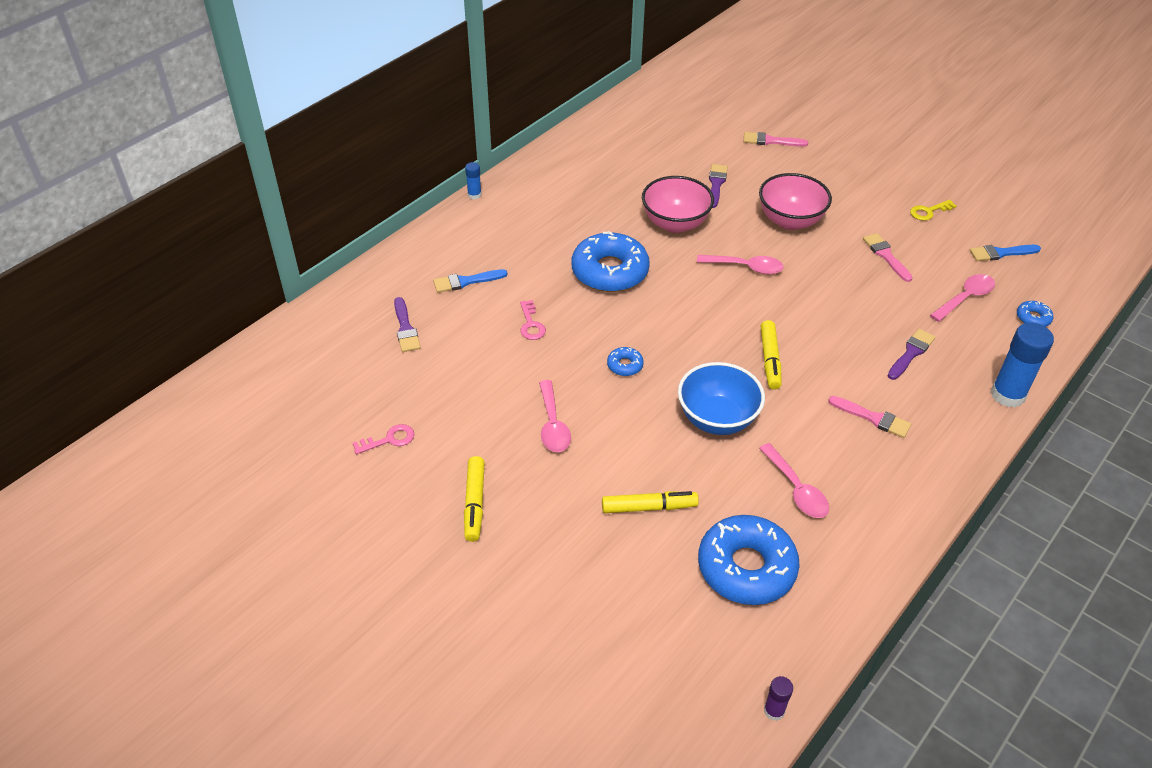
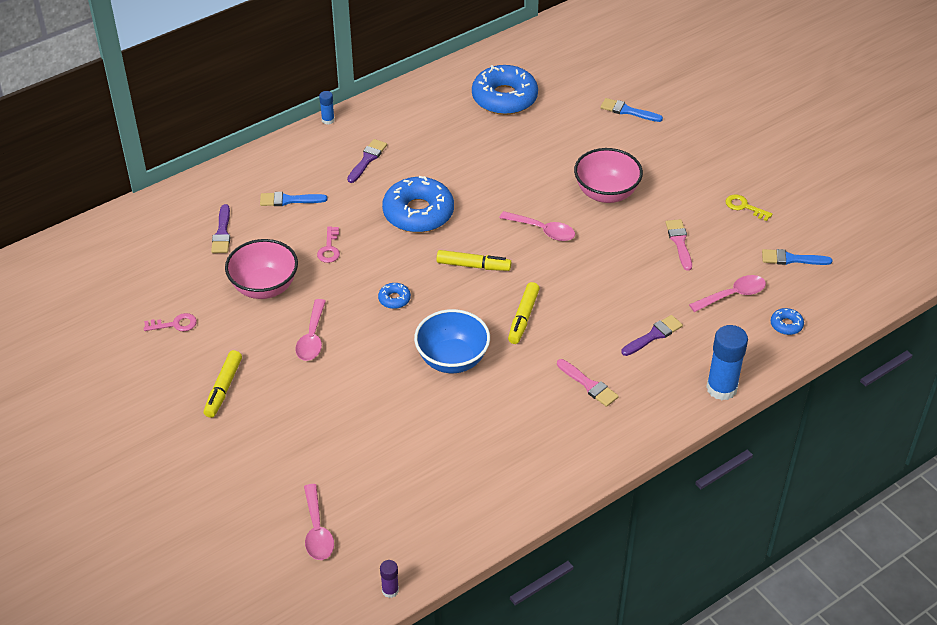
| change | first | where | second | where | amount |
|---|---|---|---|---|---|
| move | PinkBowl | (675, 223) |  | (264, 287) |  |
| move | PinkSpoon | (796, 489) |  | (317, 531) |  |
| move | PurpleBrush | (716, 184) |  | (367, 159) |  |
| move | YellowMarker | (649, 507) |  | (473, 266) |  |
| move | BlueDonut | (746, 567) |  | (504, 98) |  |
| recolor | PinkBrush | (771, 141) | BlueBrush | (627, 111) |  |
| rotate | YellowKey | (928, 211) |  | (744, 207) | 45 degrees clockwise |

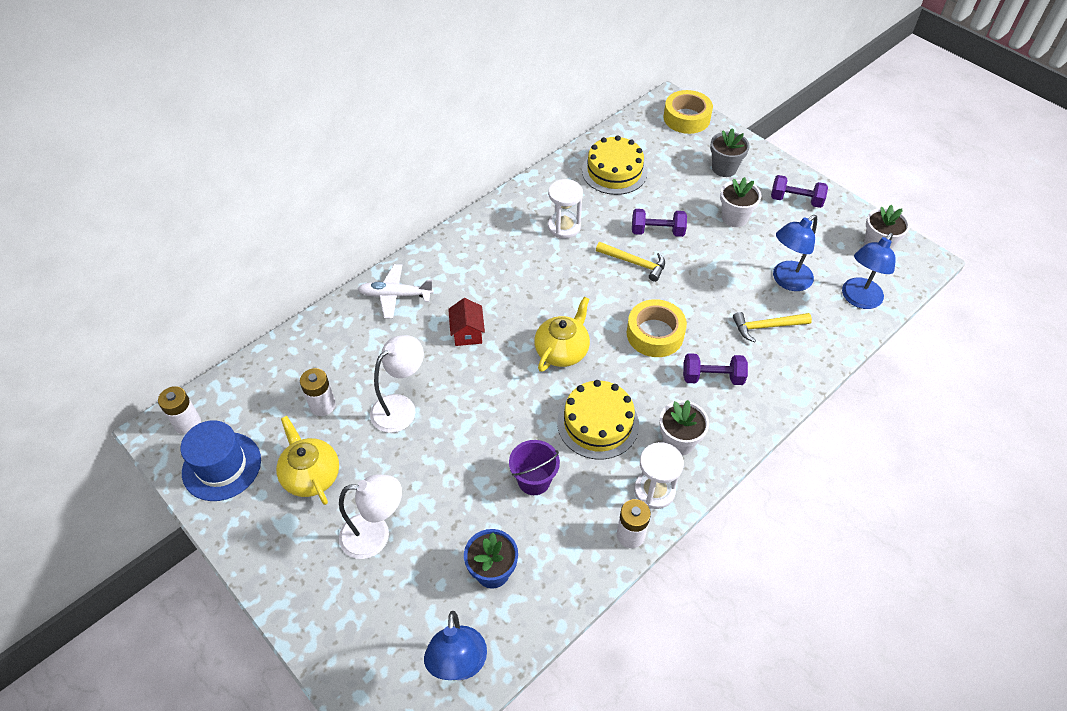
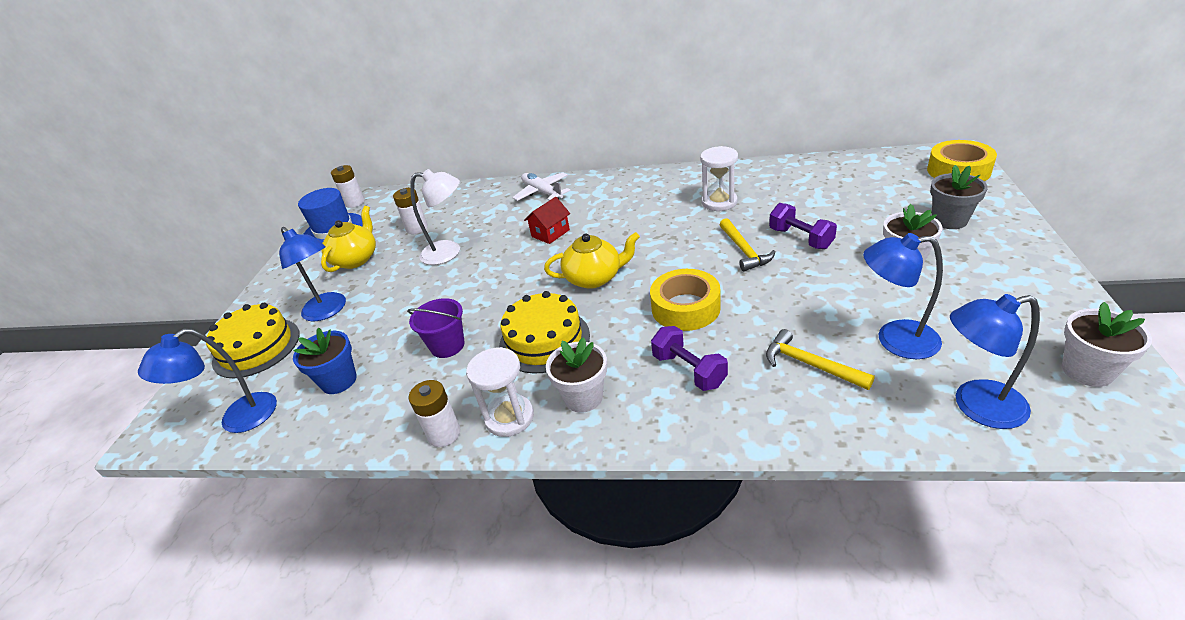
| change | first | where | second | where | amount |
|---|---|---|---|---|---|
| move | YellowCake | (614, 171) |  | (256, 347) |  |
| recolor | WhiteLamp | (375, 535) | BlueLamp | (328, 311) |  |
| delete | PurpleDumbbell | (796, 200) |  |  |  |

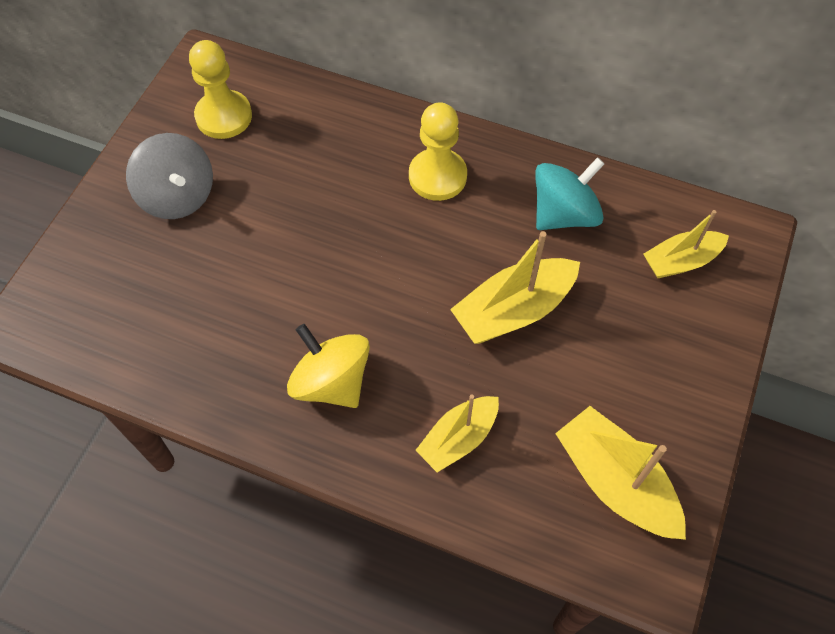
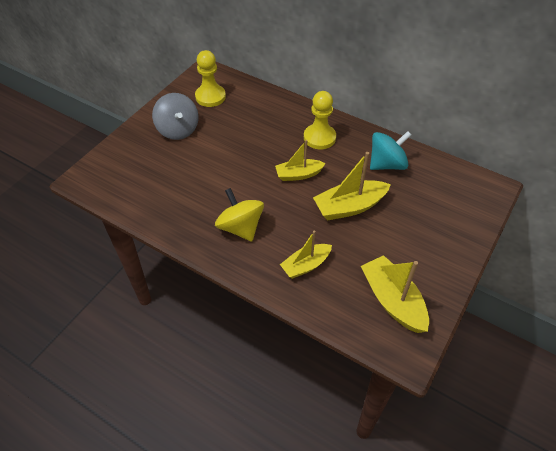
| change | first | where | second | where | amount |
|---|---|---|---|---|---|
| move | YellowBoat | (680, 261) |  | (298, 174) |  |

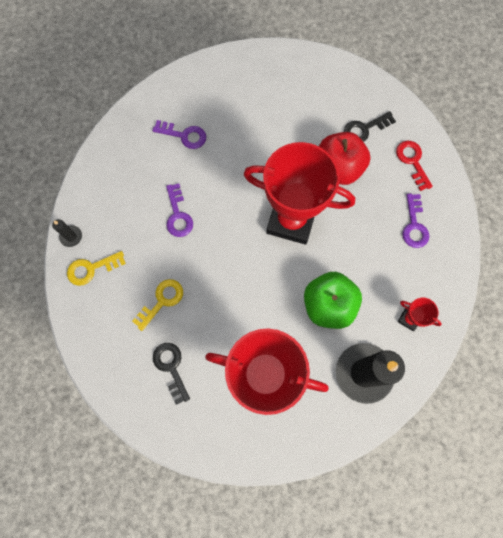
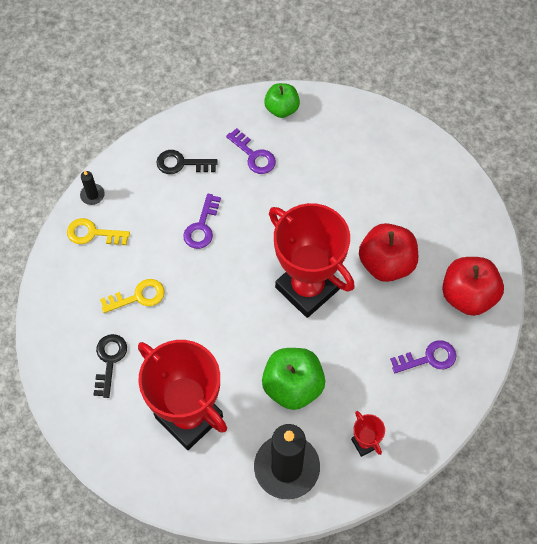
| change | first | where | second | where | amount |
|---|---|---|---|---|---|
| move | BlackKey | (364, 129) |  | (181, 163) |  |
| insert |  |  | GreenApple | (282, 109) |  |
| rotate | PurpleKey | (414, 225) |  | (428, 358) | 135 degrees counterclockwise |
| replace | RedKey | (412, 161) | RedApple | (467, 296) |  |

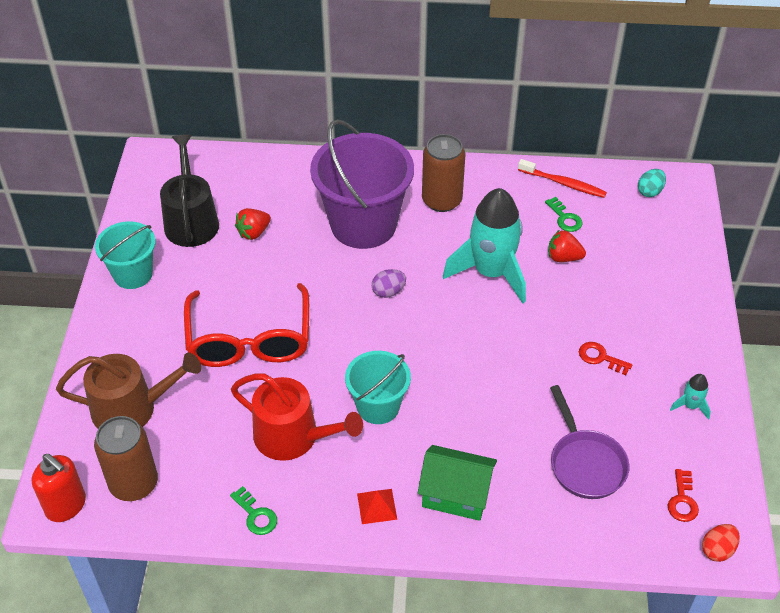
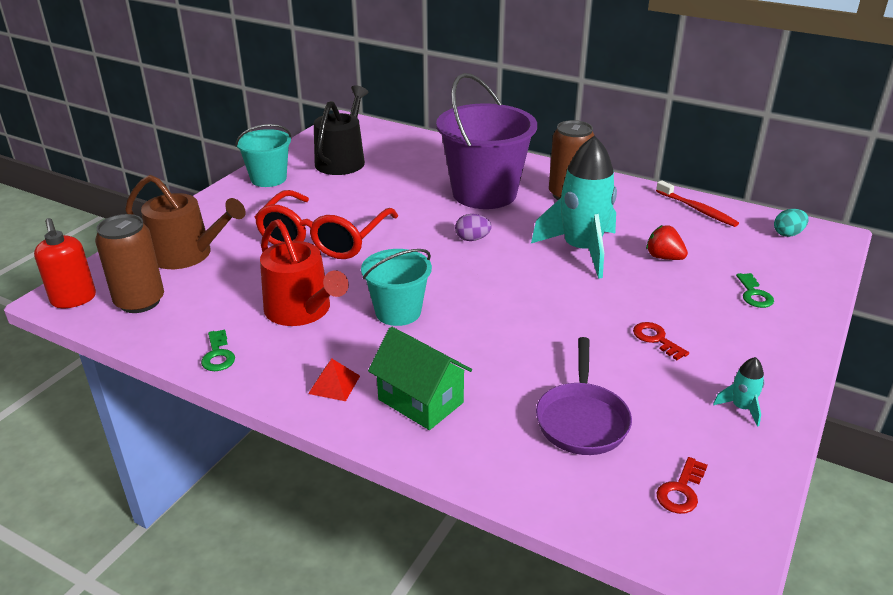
| change | first | where | second | where | amount |
|---|---|---|---|---|---|
| move | GreenKey | (565, 218) |  | (754, 294) |  |
| delete | RedStrawberry | (253, 232) |  |  |  |
| delete | RedEgg | (717, 550) |  |  |  |

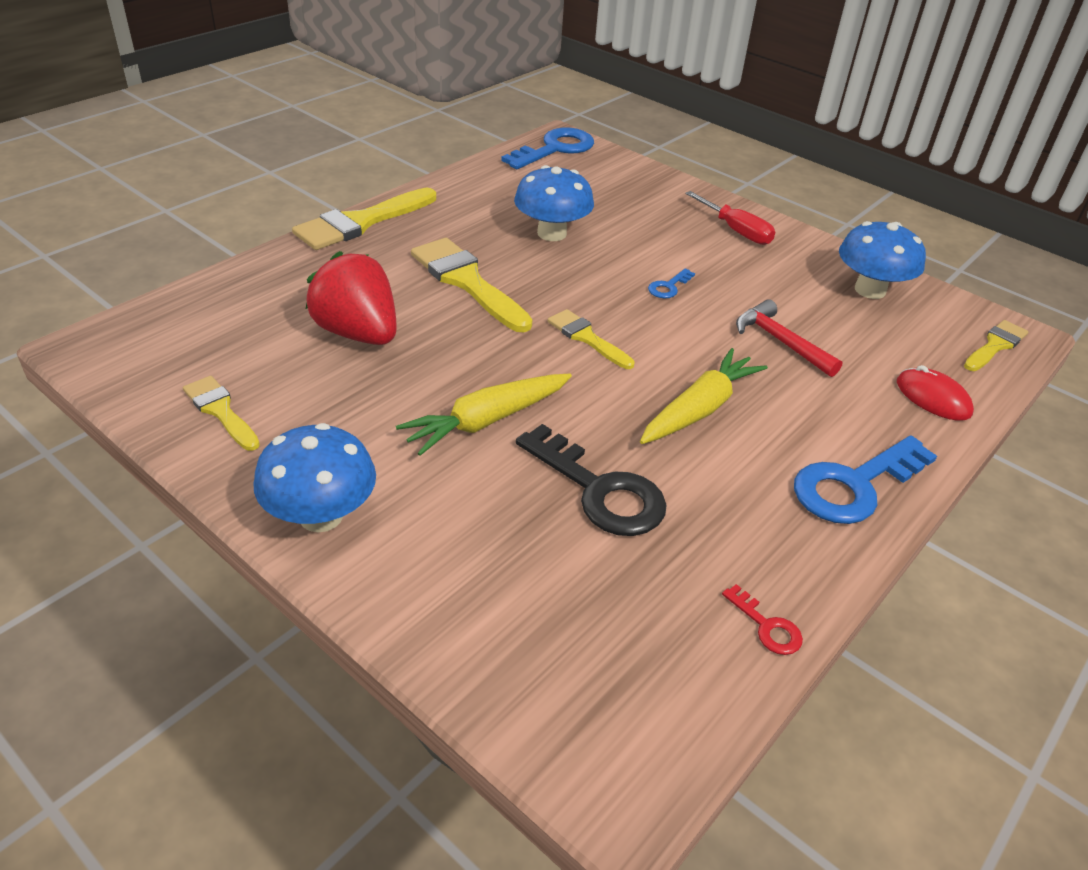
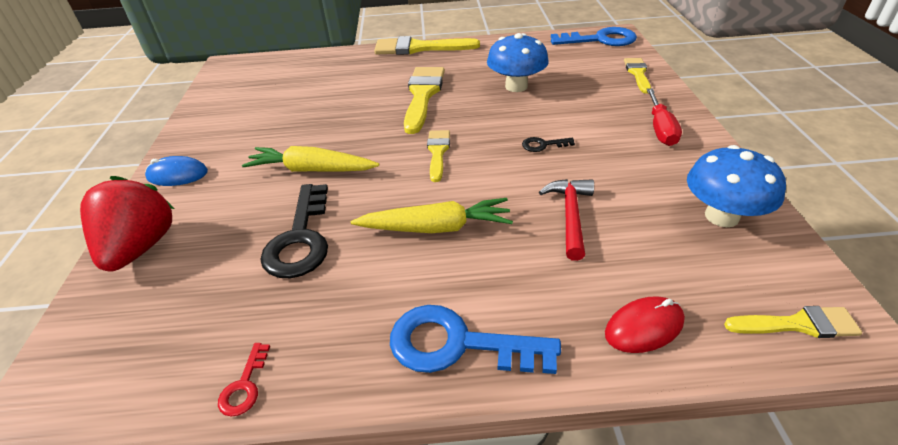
| change | first | where | second | where | amount |
|---|---|---|---|---|---|
| move | RedStrawberry | (358, 333) |  | (141, 247) |  |
| replace | BlueMushroom | (321, 516) | BlueMouse | (177, 175) |  |
| recolor | BlueKey | (668, 287) | BlackKey | (543, 145) |  |
| rotate | RedMouse | (933, 398) |  | (644, 327) | 60 degrees clockwise |
| move | YellowBrush | (220, 411) |  | (637, 74) |  |

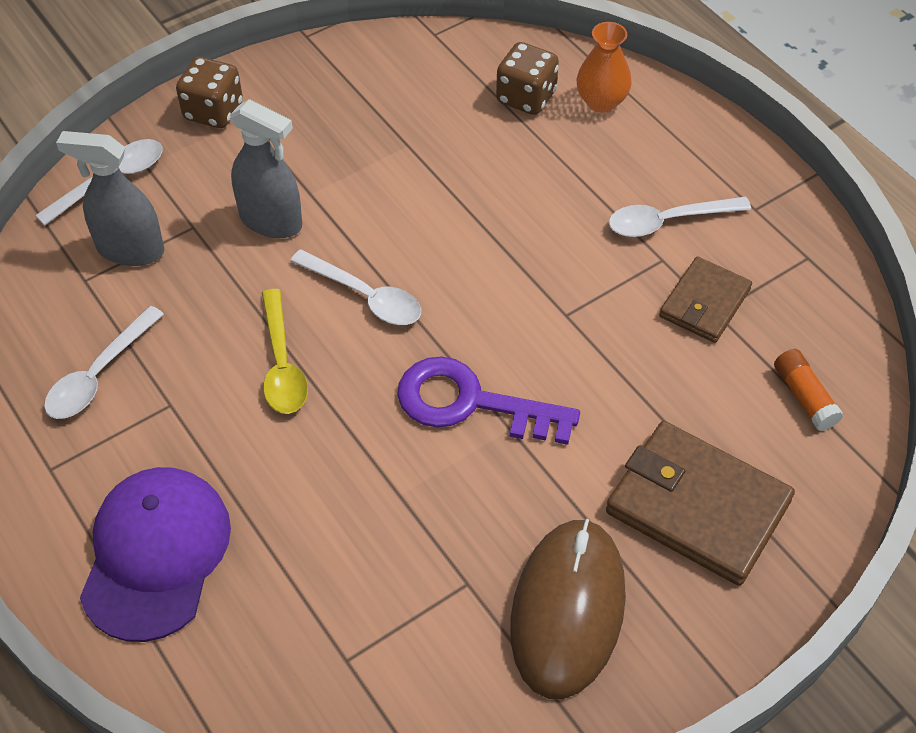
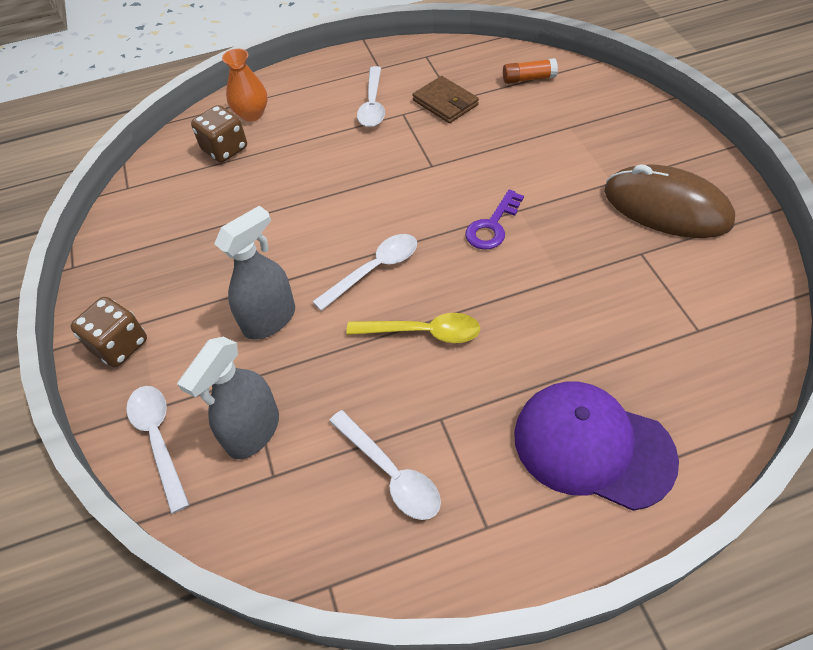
| change | first | where | second | where | amount |
|---|---|---|---|---|---|
| resize | PurpleKey | (471, 403) |  | (492, 226) | x0.64 |
| delete | BrownWallet | (697, 506) |  |  |  |

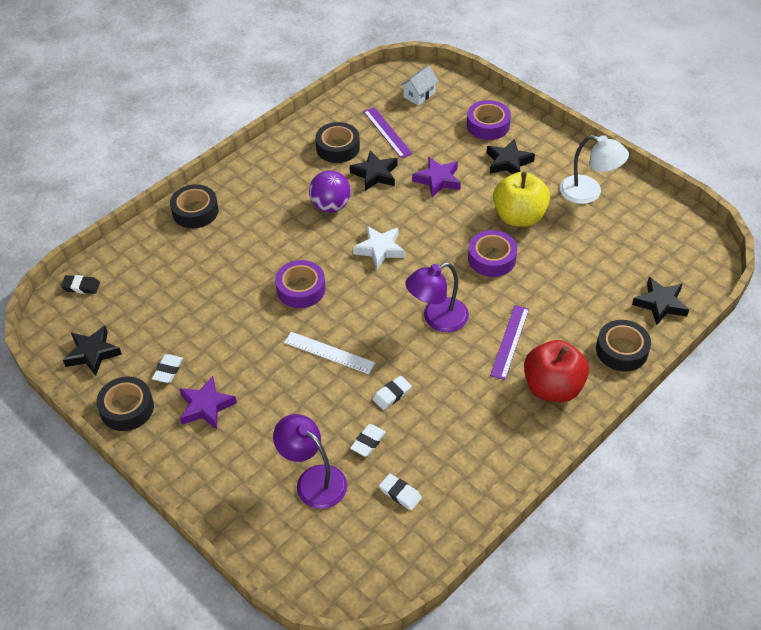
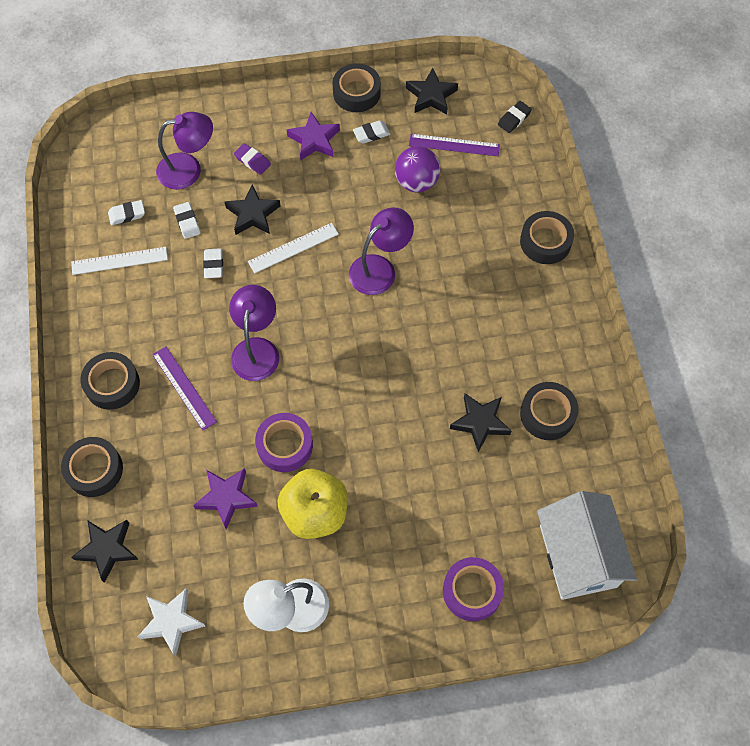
| change | first | where | second | where | amount |
|---|---|---|---|---|---|
| insert |  |  | WhiteRuler | (119, 260) |  |
| replace | RedApple | (553, 387) | BlackTape | (112, 384) |  |
| move | WhiteStar | (380, 249) |  | (171, 622) |  |
| move | PurpleStar | (438, 180) |  | (226, 498) |  |
| move | BlackStar | (508, 162) |  | (253, 214) |  |
| insert |  |  | PurpleEraser | (252, 161) |  |
| replace | PurpleTape | (301, 289) | PurpleLamp | (380, 268) |  |
| rotate | WhiteEraser | (168, 370) |  | (371, 134) | 75 degrees counterclockwise |
| move | PurpleBall | (331, 206) |  | (416, 182) |  |
| move | PurpleRuler | (387, 132) |  | (454, 145) |  |
| resize | WhiteHouse | (419, 95) |  | (578, 556) | x2.10 |

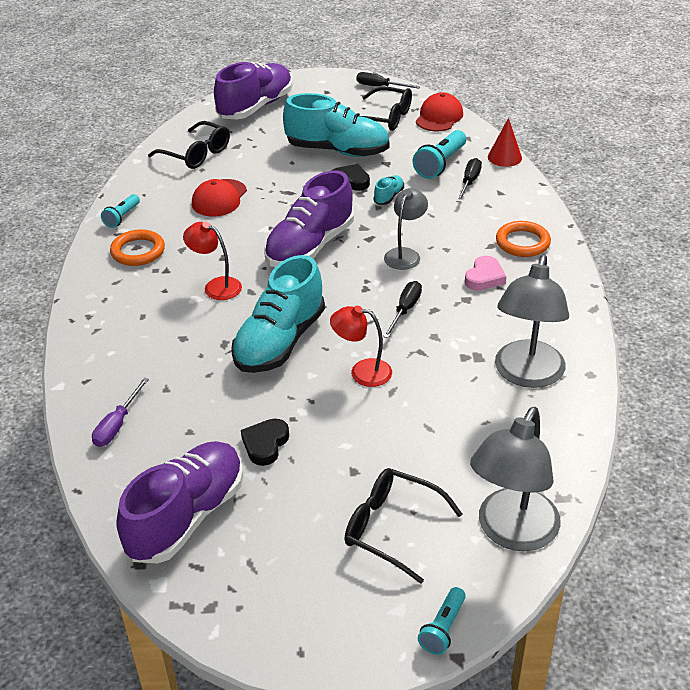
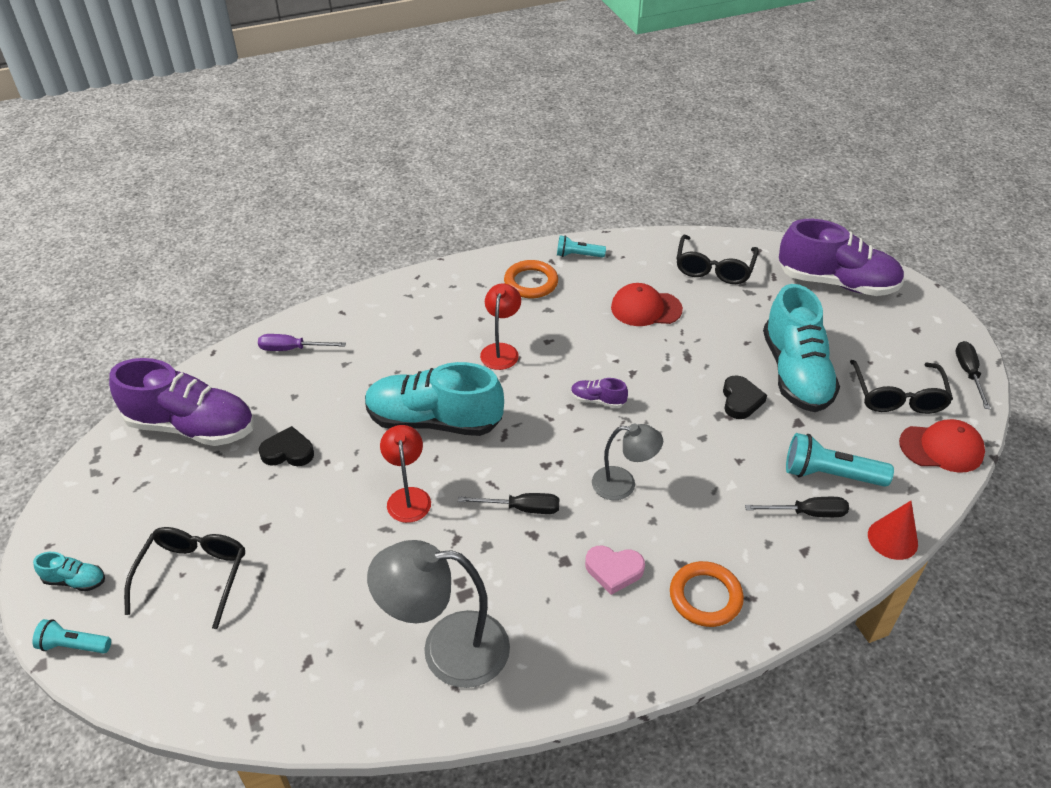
| change | first | where | second | where | amount |
|---|---|---|---|---|---|
| move | TurquoiseShoe | (389, 197) |  | (75, 580) |  |
| resize | PurpleShoe | (310, 247) |  | (597, 400) | x0.42 |
| delete | GreyLamp | (511, 532) |  |  |  |

